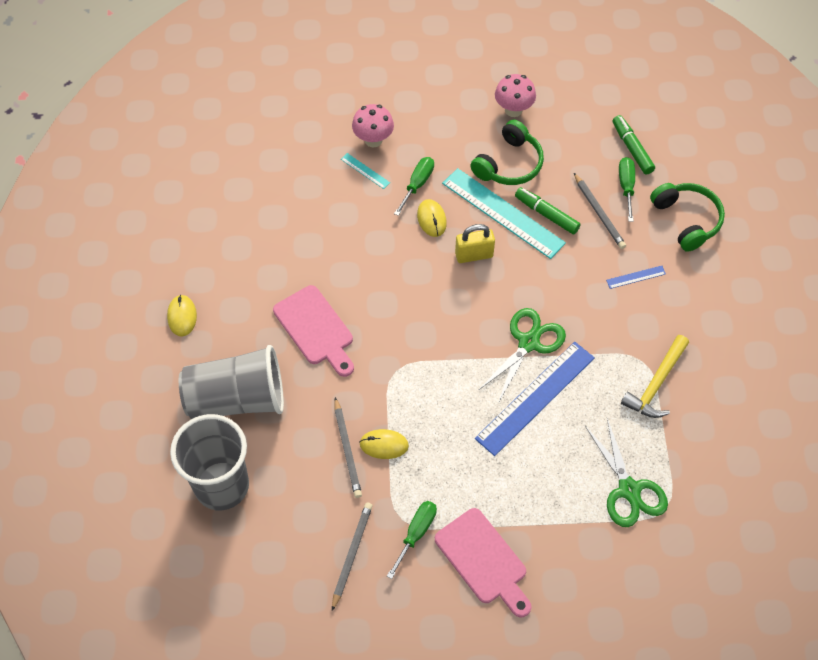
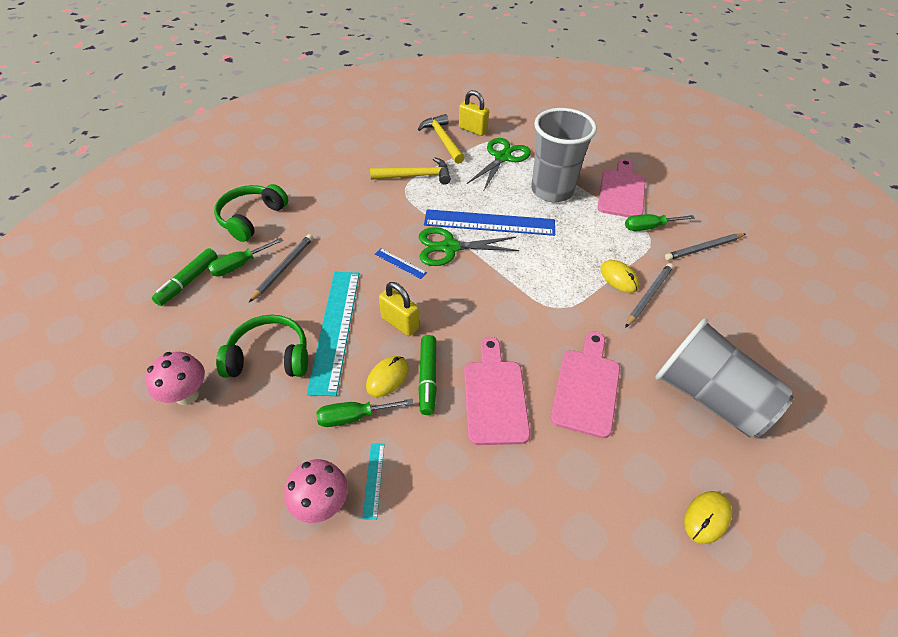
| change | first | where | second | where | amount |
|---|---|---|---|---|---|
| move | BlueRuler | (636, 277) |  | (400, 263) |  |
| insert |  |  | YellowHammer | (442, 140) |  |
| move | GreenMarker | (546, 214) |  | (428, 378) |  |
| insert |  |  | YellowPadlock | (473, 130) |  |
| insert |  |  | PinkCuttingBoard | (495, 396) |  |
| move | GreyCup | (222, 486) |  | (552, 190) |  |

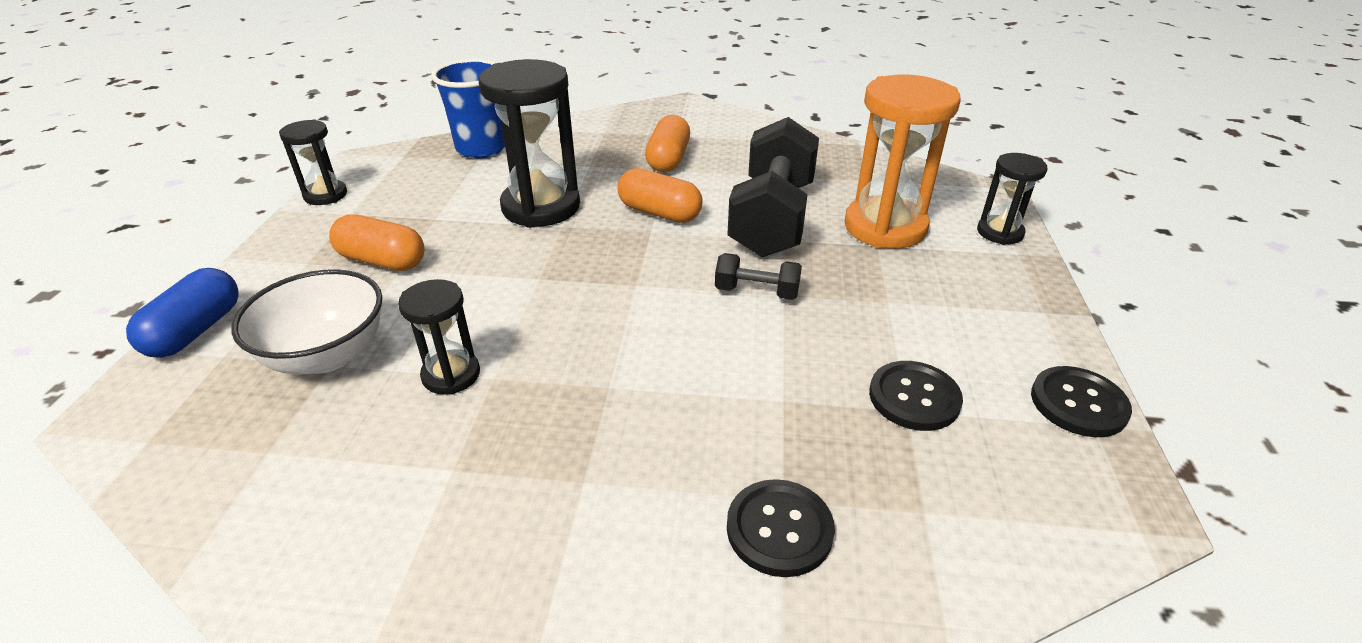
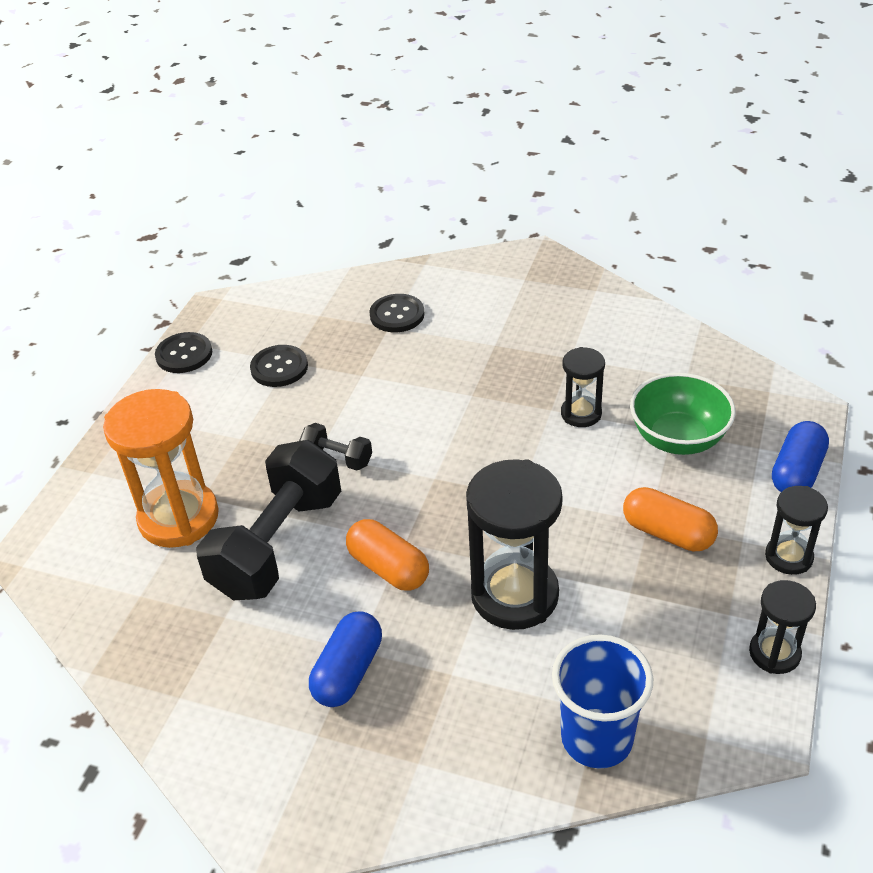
| change | first | where | second | where | amount |
|---|---|---|---|---|---|
| recolor | OrangeCapsule | (668, 159) | BlueCapsule | (348, 671) |  |
| recolor | WhiteBowl | (327, 355) | GreenBowl | (678, 439) |  |
| move | BlackHourglass | (999, 232) |  | (788, 557) |  |

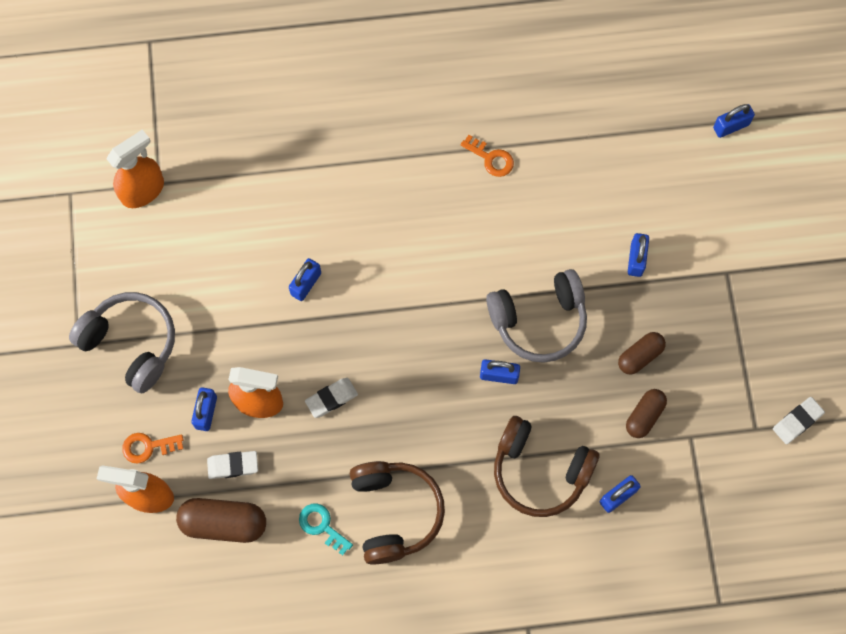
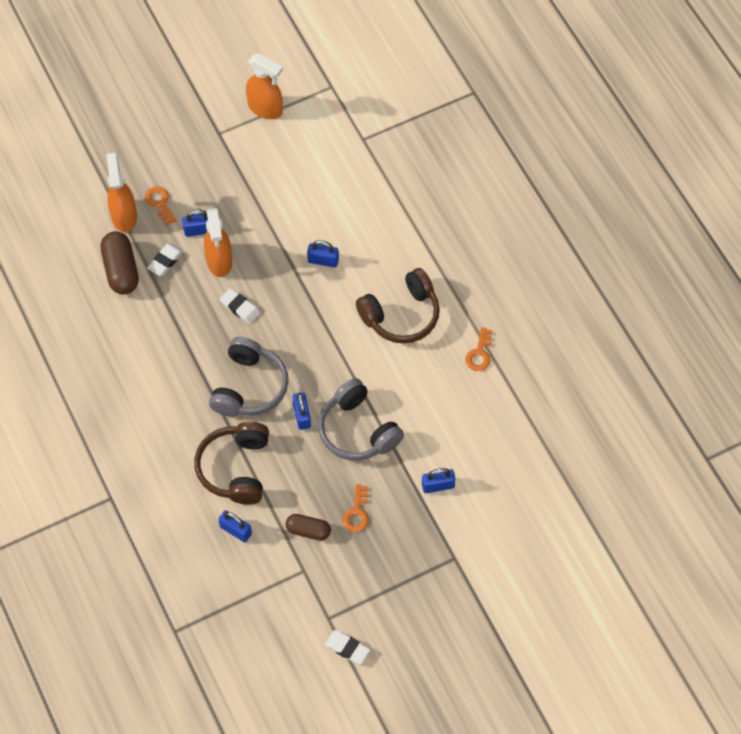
| change | first | where | second | where | amount |
|---|---|---|---|---|---|
| rotate | WhiteEraser | (233, 465) |  | (165, 261) | 60 degrees clockwise |
| move | GreyHeadphones | (131, 344) |  | (249, 387) |  |
| move | OrangeSprayBottle | (143, 190) |  | (265, 108) |  |
| replace | BrownCapsule | (640, 356) | OrangeKey | (357, 512) |  |
| move | BrownHeadphones | (394, 512) |  | (401, 315) |  |
| delete | TurquoiseKey | (322, 526) |  |  |  |
| delete | BluePadlock | (731, 126) |  |  |  |

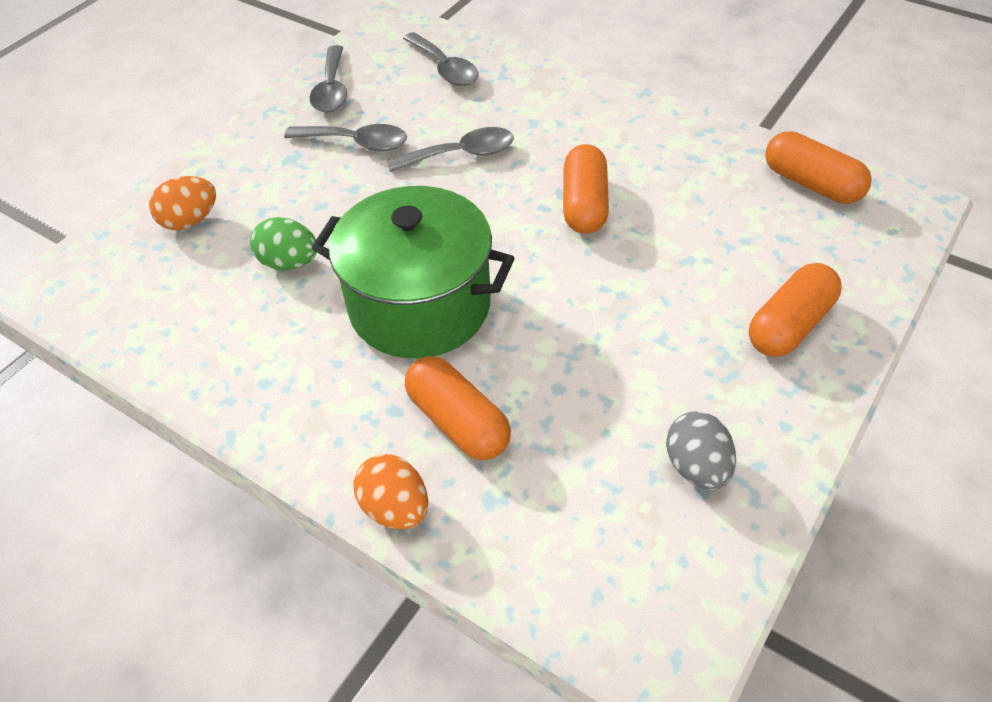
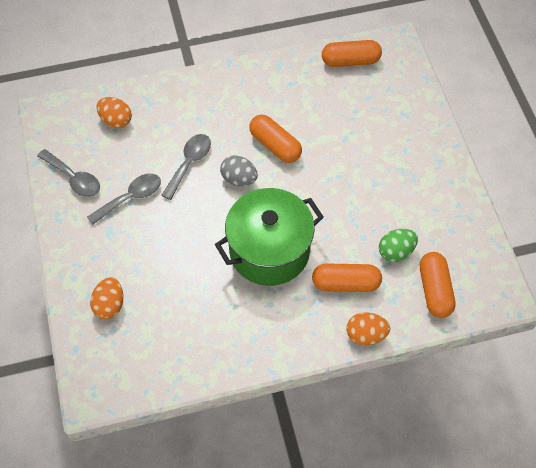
| change | first | where | second | where | amount |
|---|---|---|---|---|---|
| replace | GreySpoon | (445, 68) | OrangeEgg | (116, 120) |  |
| move | GreyEgg | (696, 467) |  | (239, 179) |  |
| move | GreenEgg | (289, 263) |  | (396, 252) |  |
| move | OrangeCapsule | (789, 325) |  | (434, 290) |  |

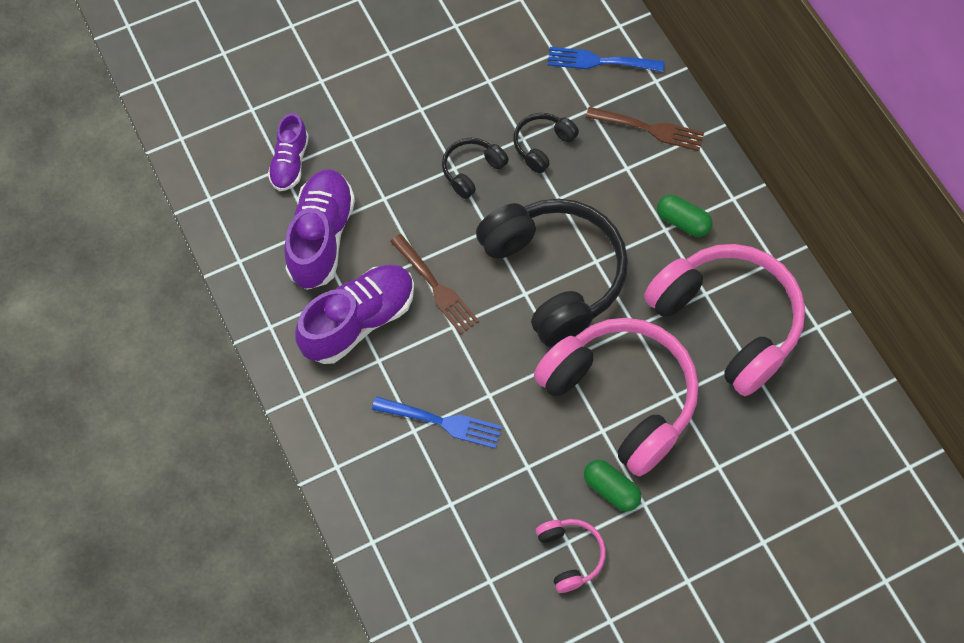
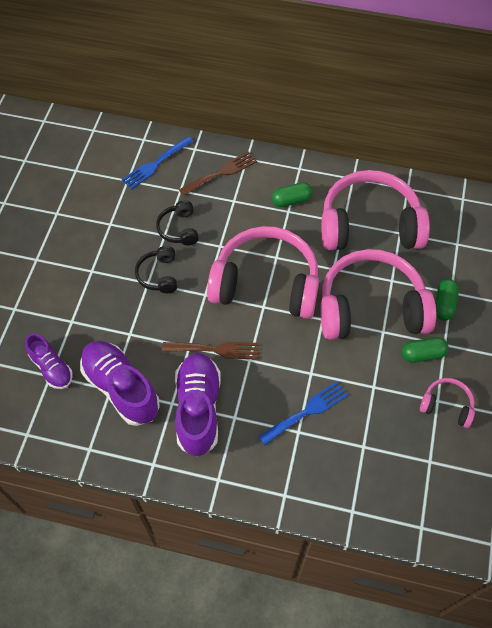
| change | first | where | second | where | amount |
|---|---|---|---|---|---|
| recolor | BlackHeadphones | (554, 275) | PinkHeadphones | (266, 283) |  |
| insert |  |  | GreenCapsule | (444, 304) |  |

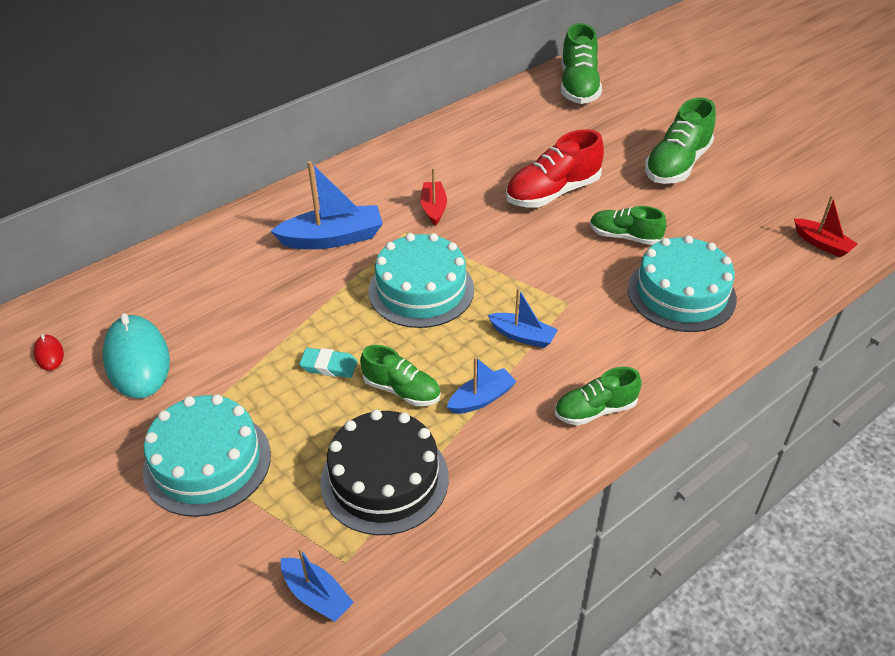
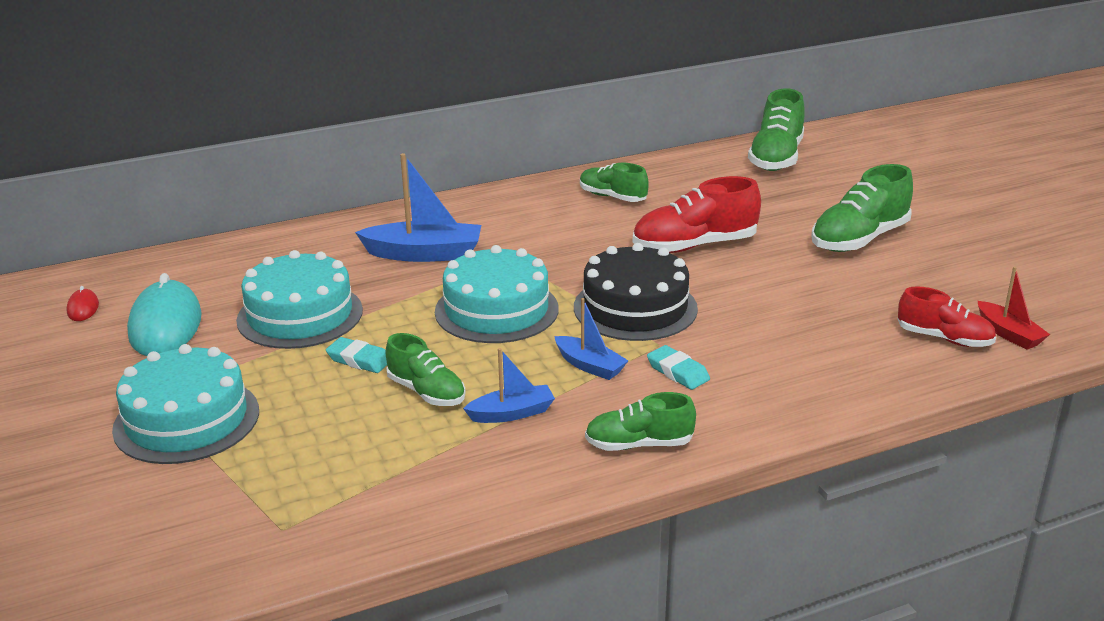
| change | first | where | second | where | amount |
|---|---|---|---|---|---|
| move | TurquoiseCake | (681, 293) |  | (300, 315) |  |
| move | BlackCake | (384, 479) |  | (635, 308) |  |
| move | GreenShoe | (624, 236) |  | (612, 197) |  |
| insert |  |  | TurquoiseEraser | (678, 372) |  |
| insert |  |  | RedShoe | (944, 338) |  |
| delete | BlueBoat | (316, 595) |  |  |  |
| delete | RedBoat | (434, 208) |  |  |  |

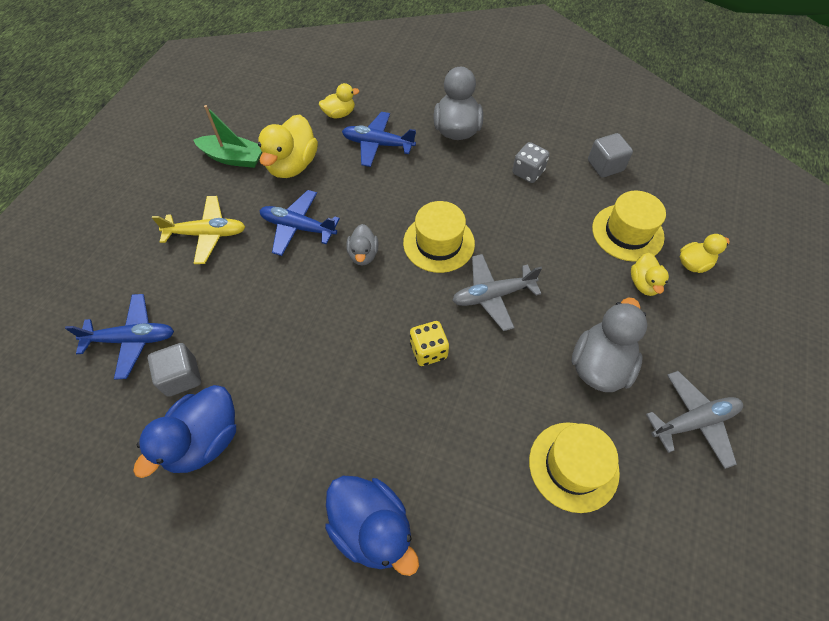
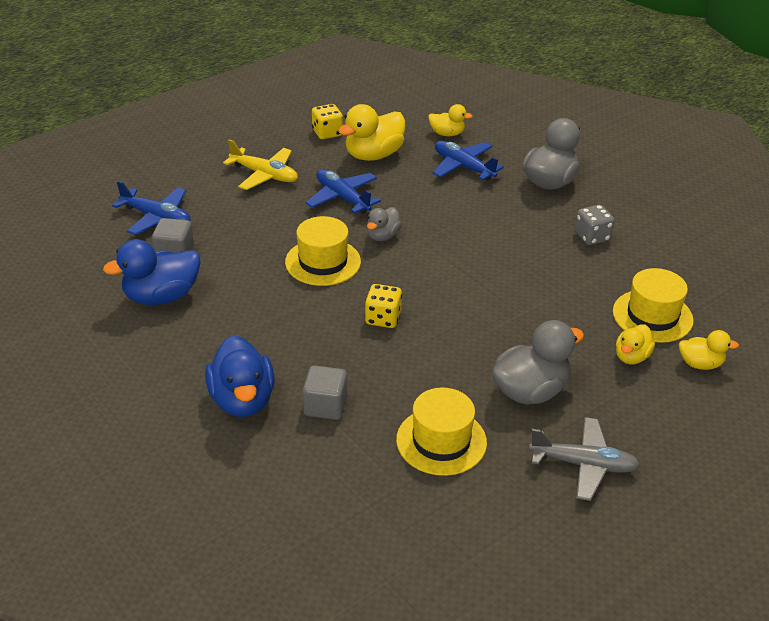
| change | first | where | second | where | amount |
|---|---|---|---|---|---|
| move | YellowHat | (438, 243) |  | (323, 262) |  |
| move | GreyCube | (605, 166) |  | (325, 406) |  |
| replace | GreenBoat | (233, 158) | YellowDice | (327, 133) |  |
| delete | GreyPlane | (492, 295) |  |  |  |

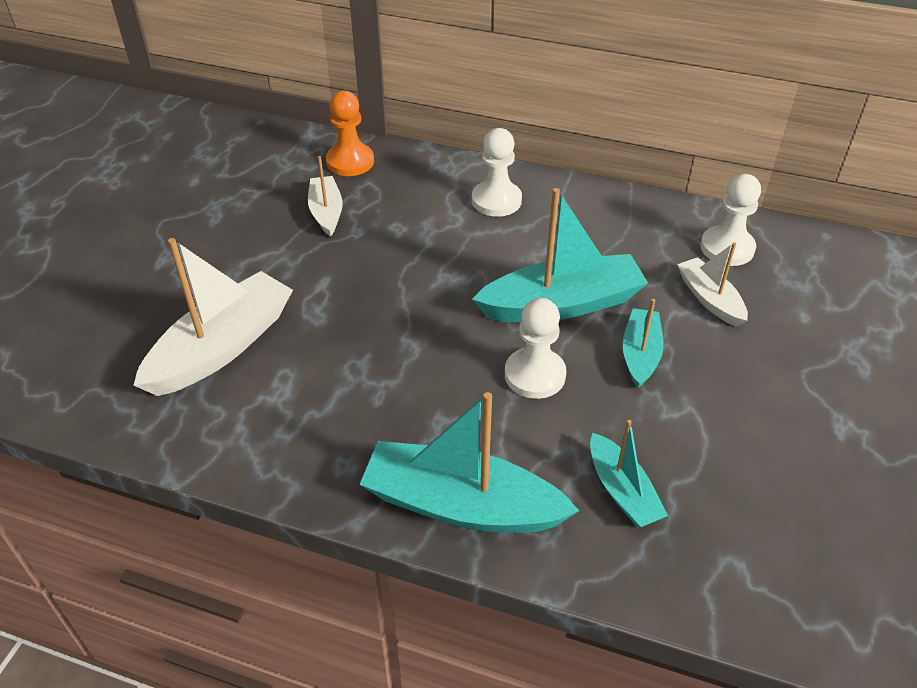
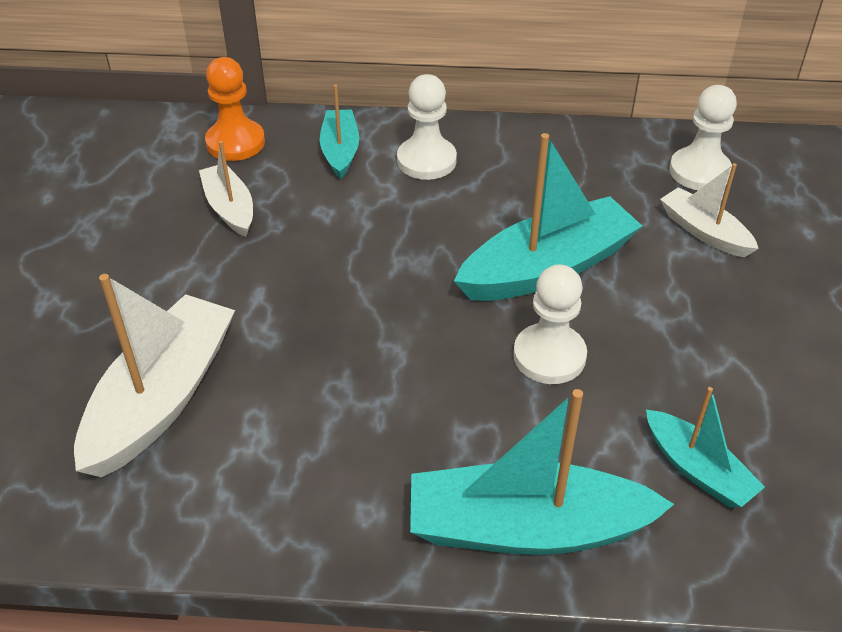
| change | first | where | second | where | amount |
|---|---|---|---|---|---|
| move | TurquoiseBoat | (640, 354) |  | (340, 151) |  |

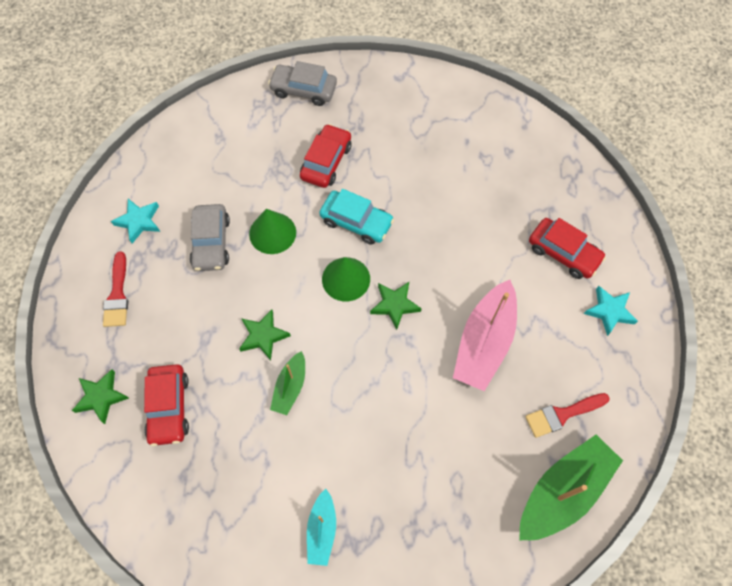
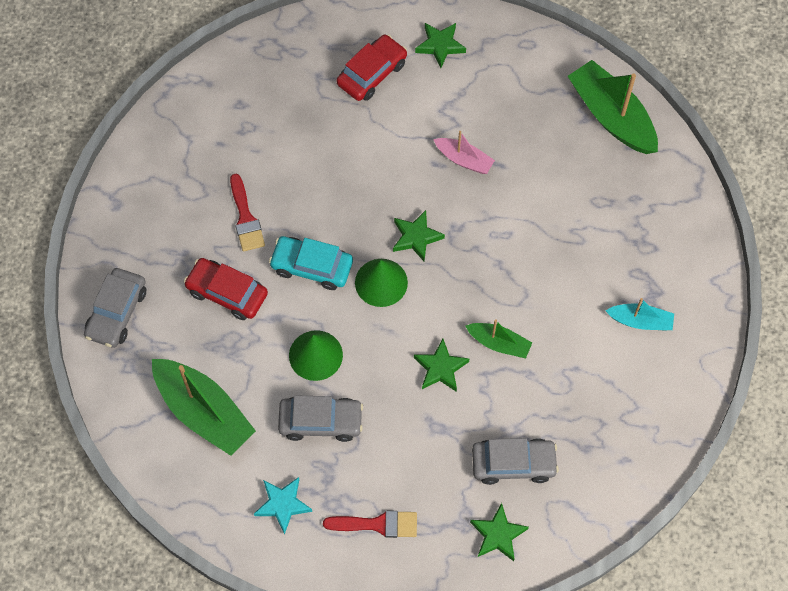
| change | first | where | second | where | amount |
|---|---|---|---|---|---|
| insert |  |  | GreenBoat | (204, 412) |  |
| move | RedBrush | (562, 414) |  | (245, 218) |  |
| rotate | TurquoiseCar | (356, 222) |  | (312, 267) | 105 degrees counterclockwise |
| recolor | TurquoiseStar | (609, 311) | GreenStar | (440, 45) |  |
| resize | PinkBoat | (484, 342) |  | (464, 160) | x0.54 |
| recolor | RedCar | (169, 407) | GreyCar | (513, 464) |  |

